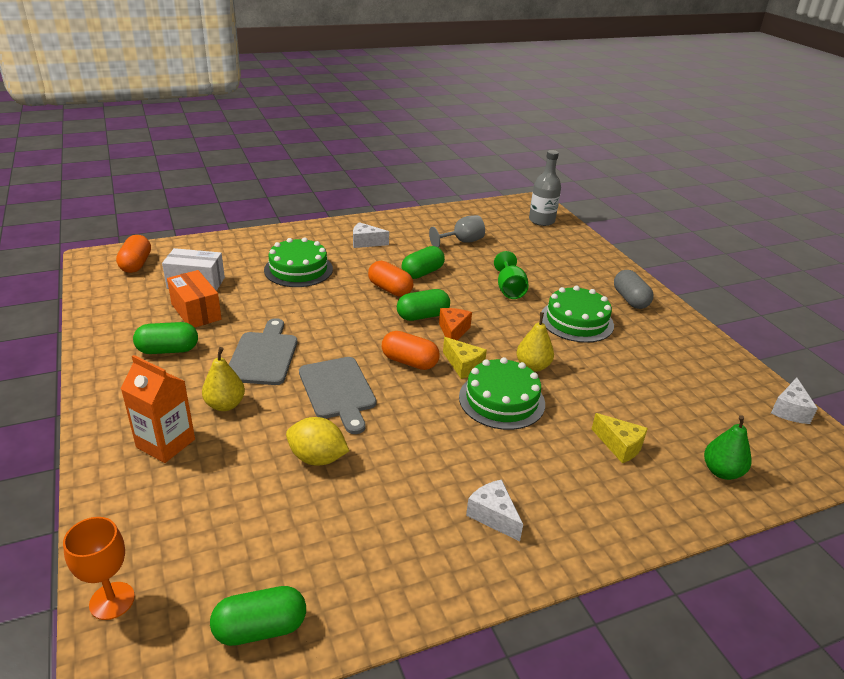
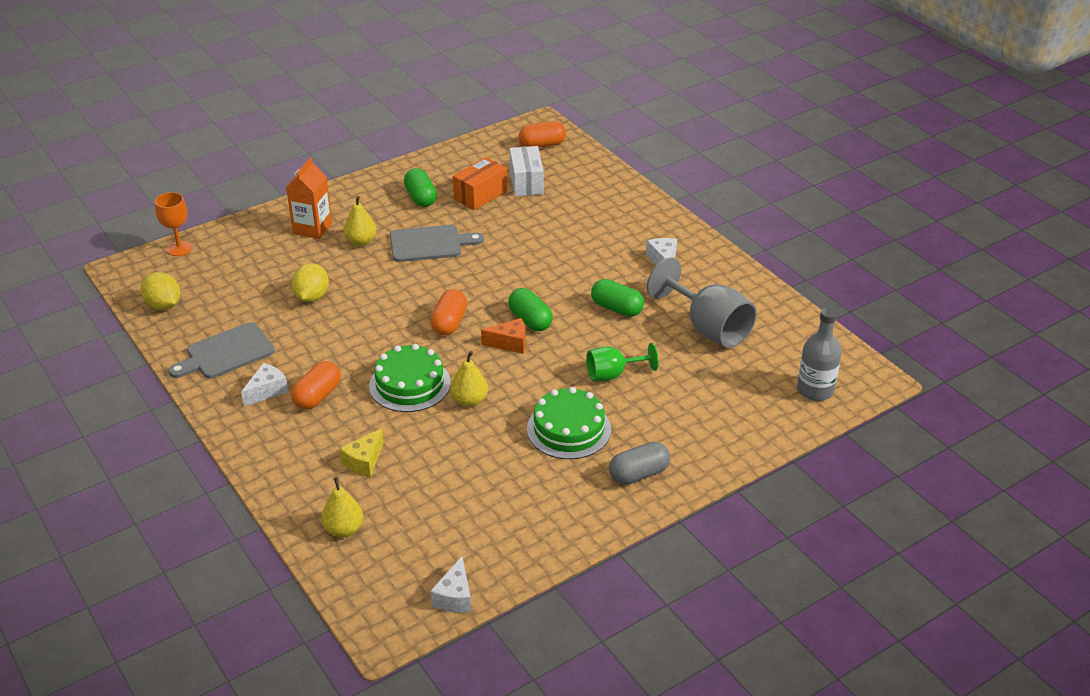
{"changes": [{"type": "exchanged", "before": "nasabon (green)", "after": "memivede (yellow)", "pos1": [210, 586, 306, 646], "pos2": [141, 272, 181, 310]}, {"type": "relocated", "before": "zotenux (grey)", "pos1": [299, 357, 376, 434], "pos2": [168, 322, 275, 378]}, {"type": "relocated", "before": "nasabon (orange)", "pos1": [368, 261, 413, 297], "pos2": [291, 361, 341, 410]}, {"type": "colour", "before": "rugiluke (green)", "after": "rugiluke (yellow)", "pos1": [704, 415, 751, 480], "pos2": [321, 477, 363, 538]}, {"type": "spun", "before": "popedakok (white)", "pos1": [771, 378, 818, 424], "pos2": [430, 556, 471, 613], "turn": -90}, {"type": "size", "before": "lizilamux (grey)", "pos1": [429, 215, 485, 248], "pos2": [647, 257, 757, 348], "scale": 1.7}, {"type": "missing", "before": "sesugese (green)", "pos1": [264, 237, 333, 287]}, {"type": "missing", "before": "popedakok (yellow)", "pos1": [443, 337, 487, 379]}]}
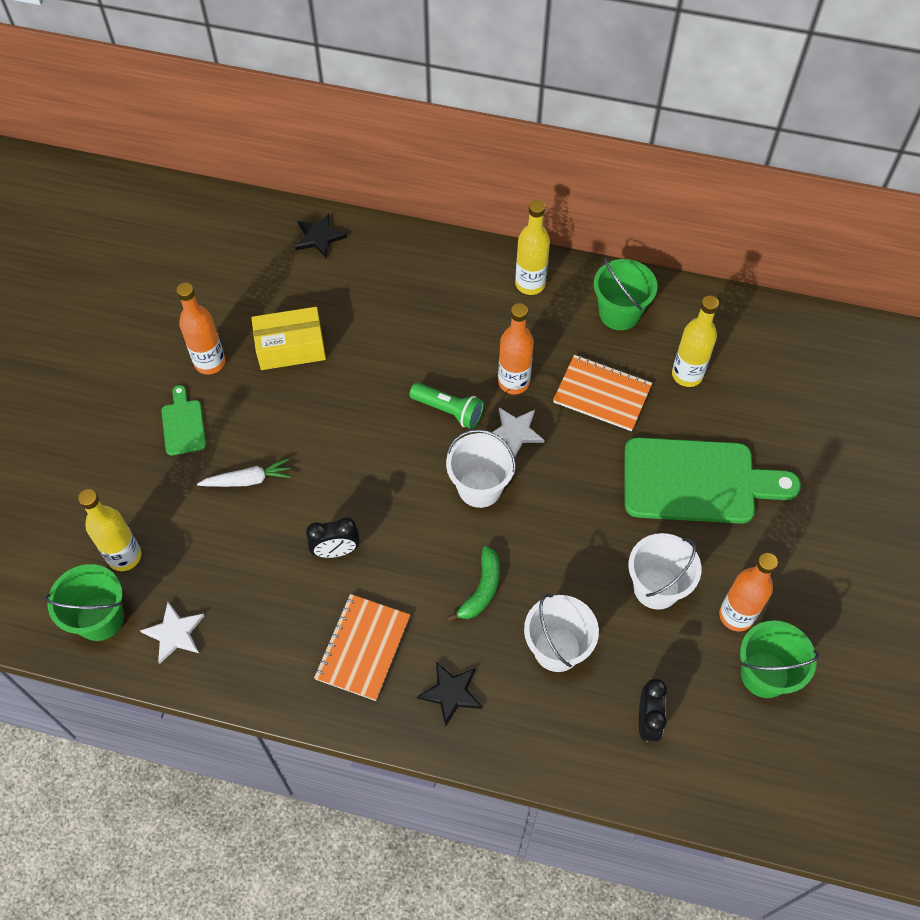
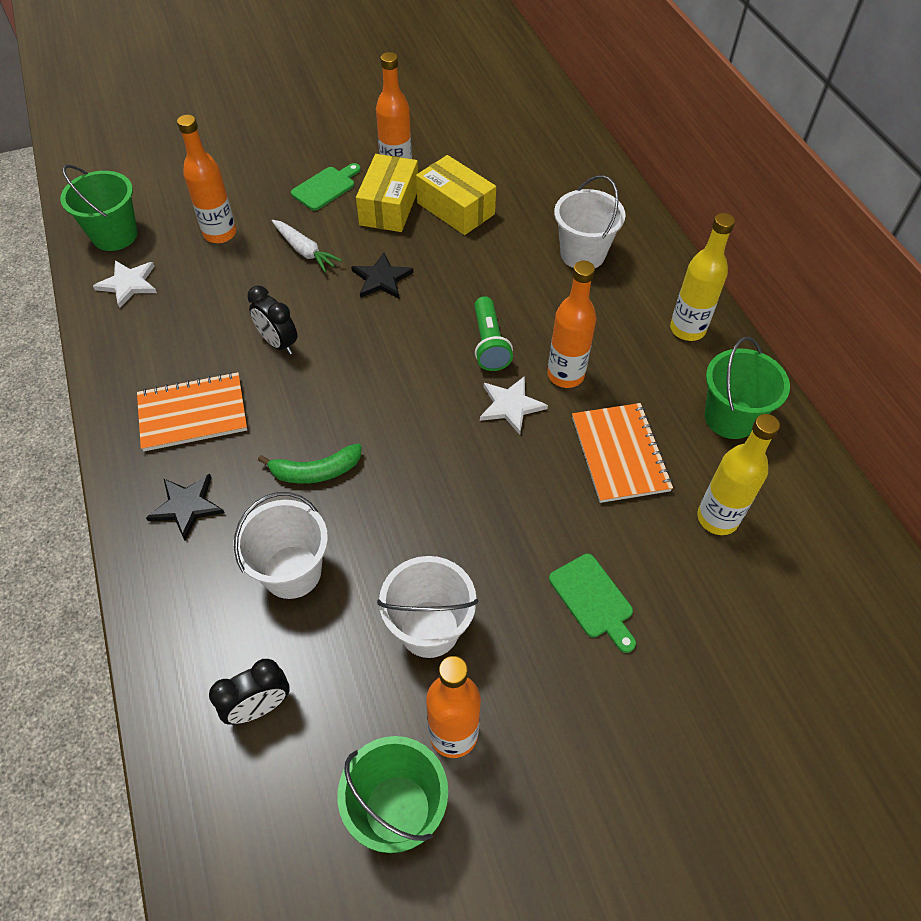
{"changes": [{"type": "appeared", "after": "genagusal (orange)", "pos2": [177, 115, 236, 243]}, {"type": "relocated", "before": "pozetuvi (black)", "pos1": [295, 214, 347, 258], "pos2": [351, 252, 414, 299]}, {"type": "appeared", "after": "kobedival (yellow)", "pos2": [356, 154, 418, 232]}, {"type": "size", "before": "zotenux (green)", "pos1": [624, 437, 801, 524], "pos2": [549, 554, 636, 653], "scale": 0.46}, {"type": "relocated", "before": "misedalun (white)", "pos1": [446, 429, 516, 508], "pos2": [554, 175, 626, 268]}, {"type": "missing", "before": "genagusal (yellow)", "pos1": [78, 489, 141, 571]}]}
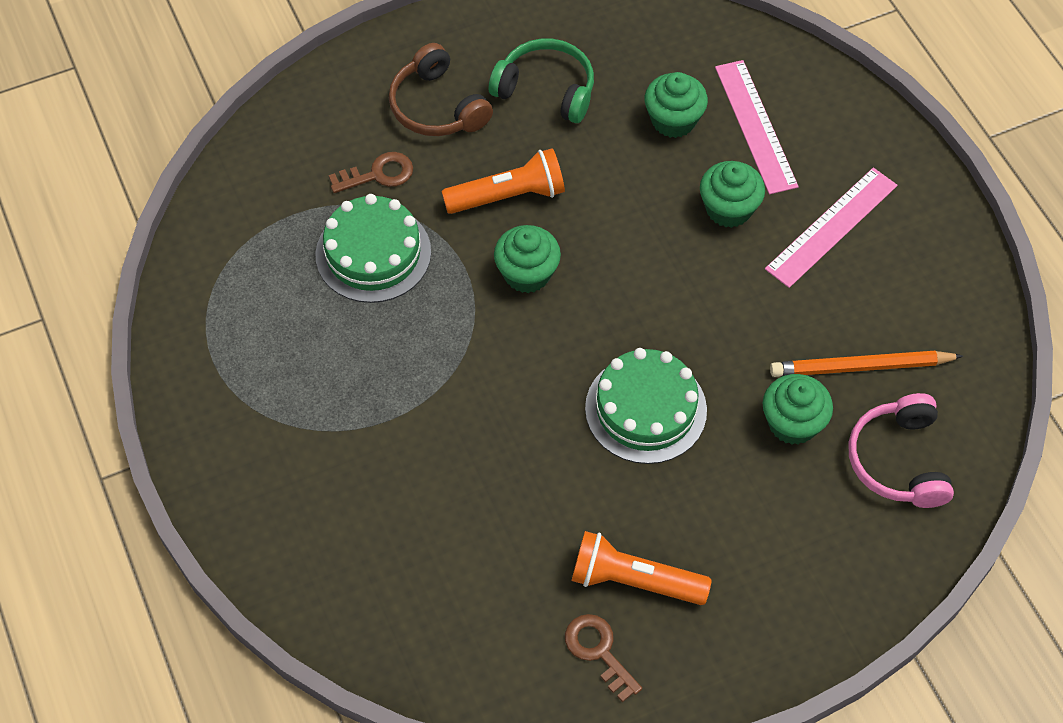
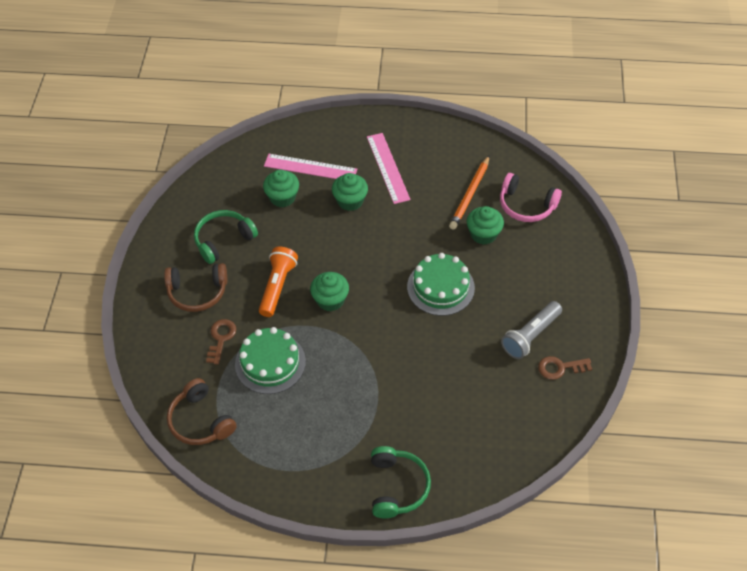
{"changes": [{"type": "appeared", "after": "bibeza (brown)", "pos2": [167, 378, 237, 445]}, {"type": "appeared", "after": "bibeza (green)", "pos2": [371, 446, 431, 518]}, {"type": "colour", "before": "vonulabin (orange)", "after": "vonulabin (grey)", "pos1": [571, 531, 712, 605], "pos2": [501, 301, 562, 359]}]}
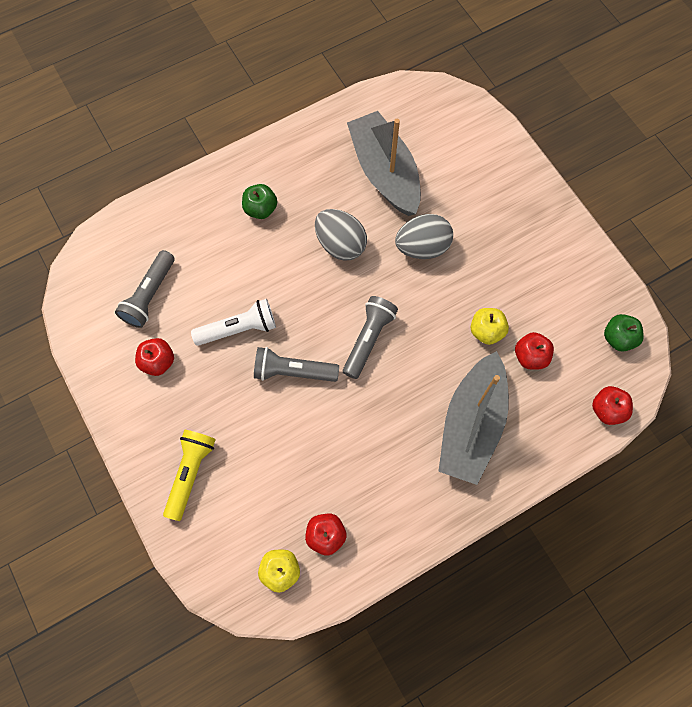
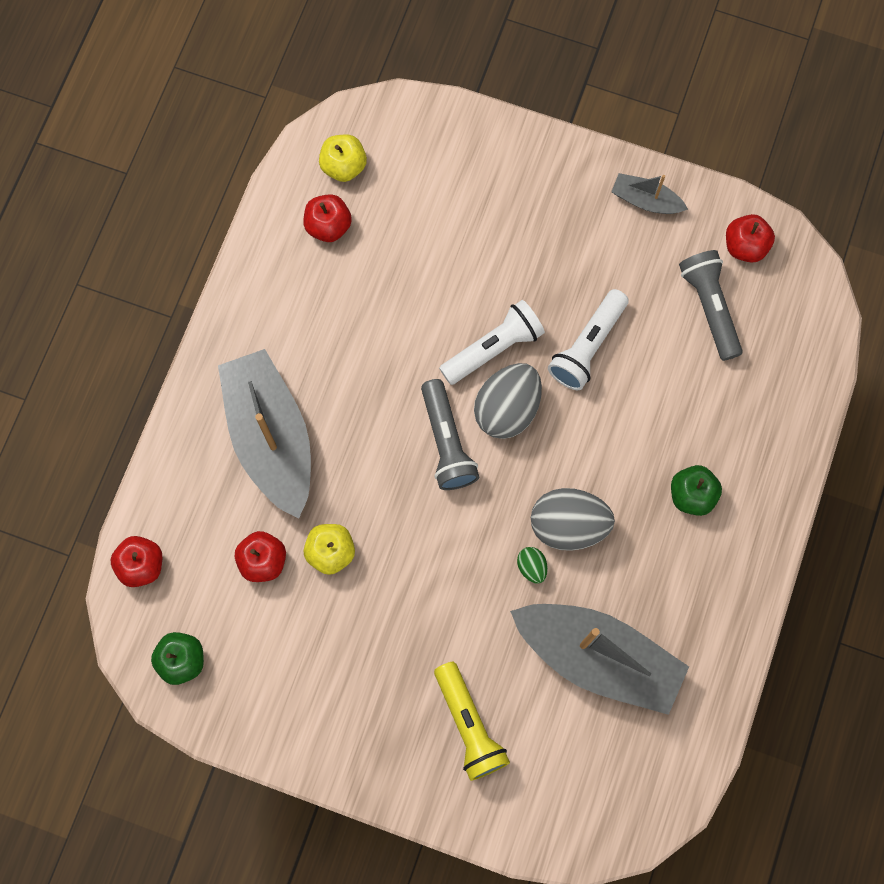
{"changes": [{"type": "relocated", "before": "vonulabin (yellow)", "pos1": [163, 430, 216, 521], "pos2": [434, 661, 510, 781]}, {"type": "colour", "before": "vonulabin (grey)", "after": "vonulabin (white)", "pos1": [254, 347, 339, 382], "pos2": [439, 300, 545, 385]}, {"type": "relocated", "before": "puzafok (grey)", "pos1": [395, 214, 453, 259], "pos2": [474, 363, 542, 439]}, {"type": "appeared", "after": "puzafok (green)", "pos2": [517, 547, 548, 584]}, {"type": "appeared", "after": "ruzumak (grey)", "pos2": [611, 173, 688, 214]}, {"type": "relocated", "before": "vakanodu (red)", "pos1": [135, 338, 174, 376], "pos2": [726, 214, 775, 263]}]}
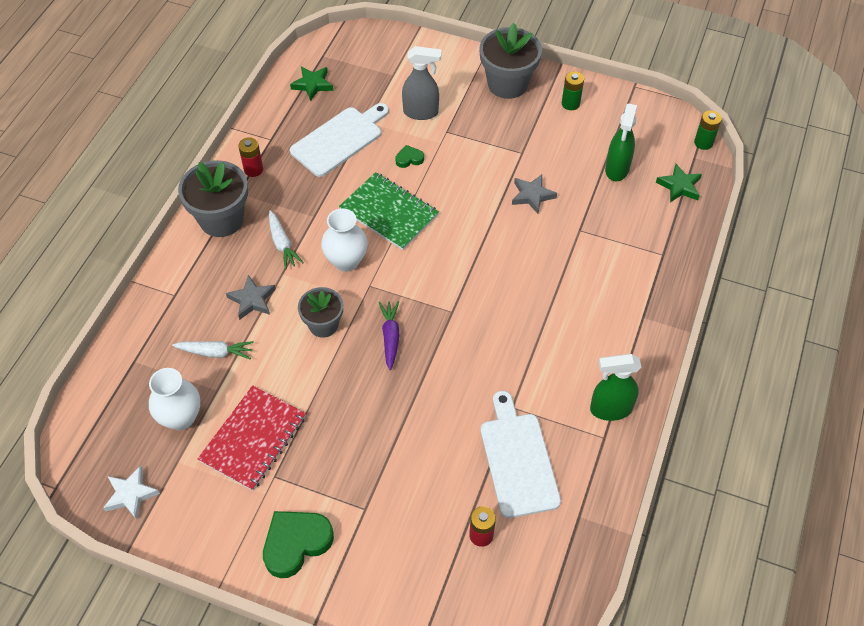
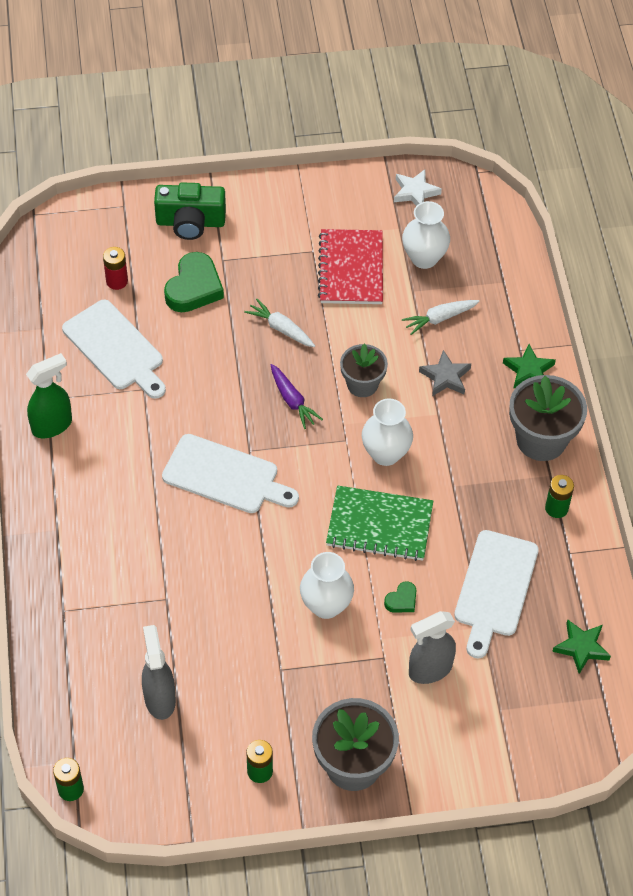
{"changes": [{"type": "colour", "before": "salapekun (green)", "after": "salapekun (grey)", "pos1": [605, 103, 637, 181], "pos2": [142, 625, 176, 720]}, {"type": "appeared", "after": "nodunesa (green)", "pos2": [154, 182, 226, 240]}, {"type": "appeared", "after": "zotenux (white)", "pos2": [162, 434, 299, 513]}, {"type": "relocated", "before": "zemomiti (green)", "pos1": [263, 511, 334, 578], "pos2": [164, 252, 224, 312]}, {"type": "relocated", "before": "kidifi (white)", "pos1": [269, 210, 304, 270], "pos2": [244, 299, 315, 347]}, {"type": "appeared", "after": "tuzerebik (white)", "pos2": [300, 552, 354, 619]}, {"type": "relocated", "before": "pozetuvi (green)", "pos1": [656, 164, 702, 203], "pos2": [503, 344, 556, 389]}, {"type": "colour", "before": "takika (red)", "after": "takika (green)", "pos1": [238, 137, 263, 177], "pos2": [545, 475, 574, 518]}, {"type": "missing", "before": "pozetuvi (grey)", "pos1": [512, 174, 557, 214]}]}
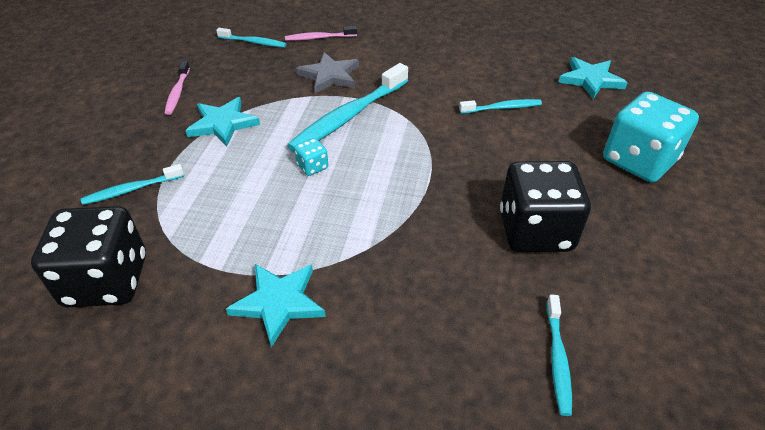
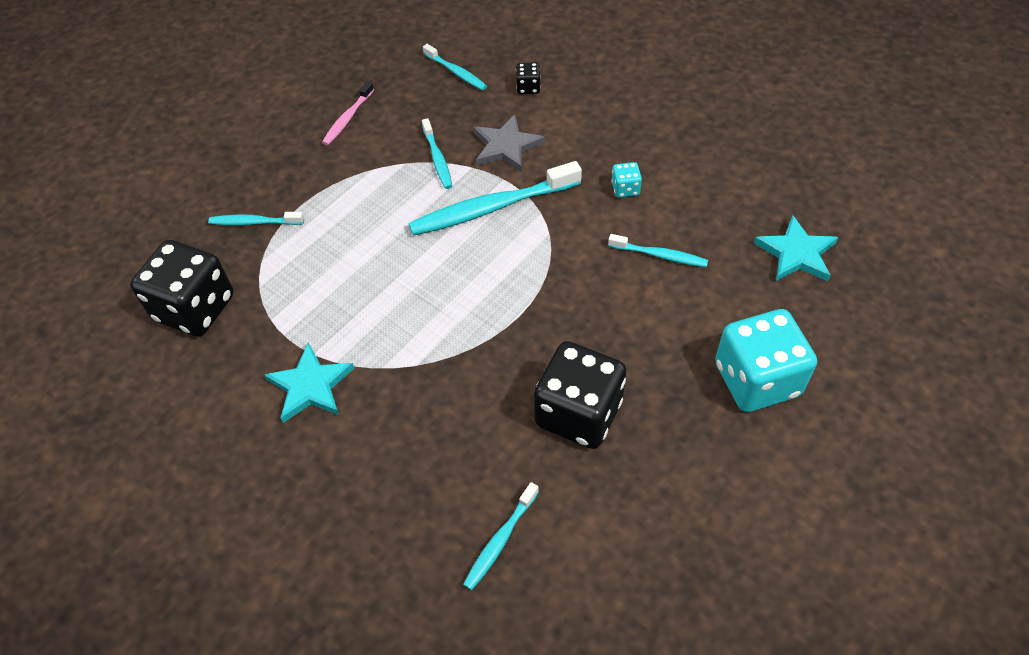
{"changes": [{"type": "appeared", "after": "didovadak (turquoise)", "pos2": [422, 118, 452, 189]}, {"type": "exchanged", "before": "didovadak (pink)", "after": "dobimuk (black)", "pos1": [285, 26, 357, 41], "pos2": [516, 62, 541, 94]}, {"type": "relocated", "before": "dobimuk (turquoise)", "pos1": [294, 138, 328, 176], "pos2": [611, 162, 642, 198]}, {"type": "missing", "before": "pozetuvi (turquoise)", "pos1": [185, 97, 260, 146]}]}
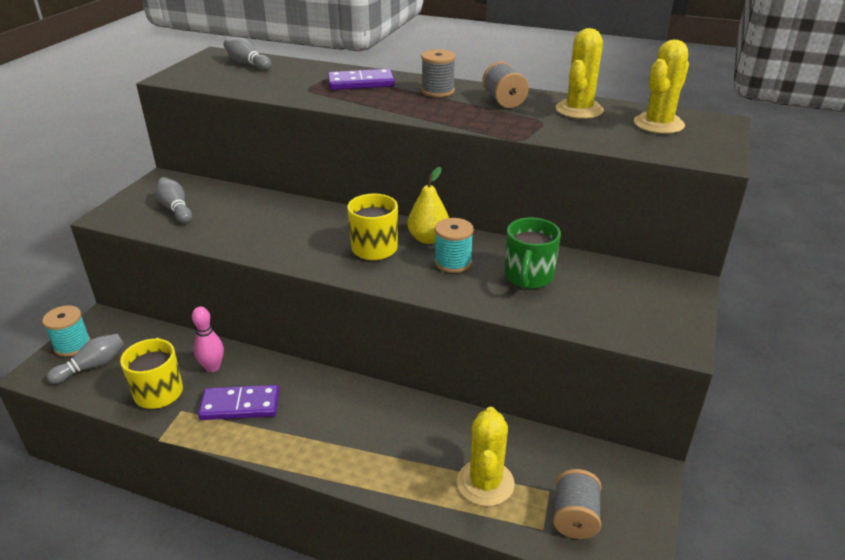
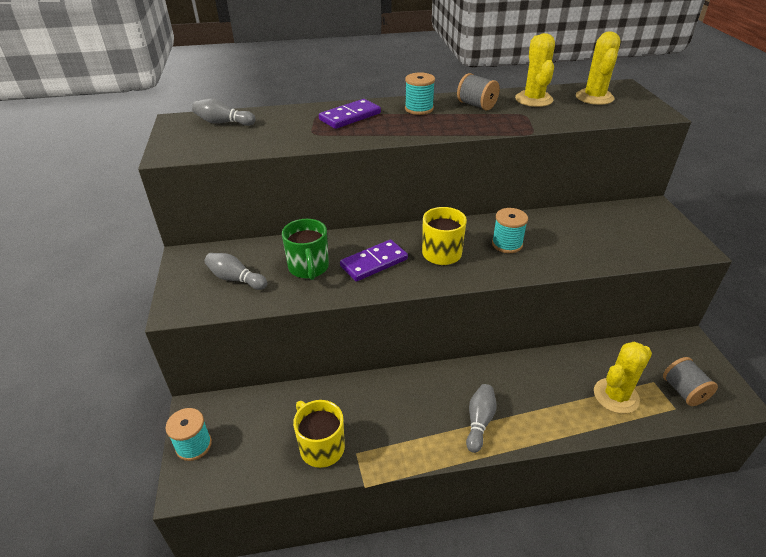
{"changes": [{"type": "relocated", "before": "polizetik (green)", "pos1": [505, 218, 561, 289], "pos2": [282, 219, 329, 280]}, {"type": "relocated", "before": "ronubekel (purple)", "pos1": [198, 385, 279, 420], "pos2": [340, 240, 408, 282]}, {"type": "colour", "before": "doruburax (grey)", "after": "doruburax (turquoise)", "pos1": [421, 49, 456, 97], "pos2": [405, 72, 435, 115]}, {"type": "relocated", "before": "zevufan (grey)", "pos1": [47, 334, 124, 384], "pos2": [466, 384, 497, 453]}, {"type": "spun", "before": "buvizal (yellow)", "pos1": [457, 407, 515, 506], "pos2": [594, 342, 652, 414], "turn": 75}, {"type": "missing", "before": "zevufan (pink)", "pos1": [192, 307, 224, 372]}, {"type": "missing", "before": "rugiluke (yellow)", "pos1": [407, 167, 449, 244]}]}
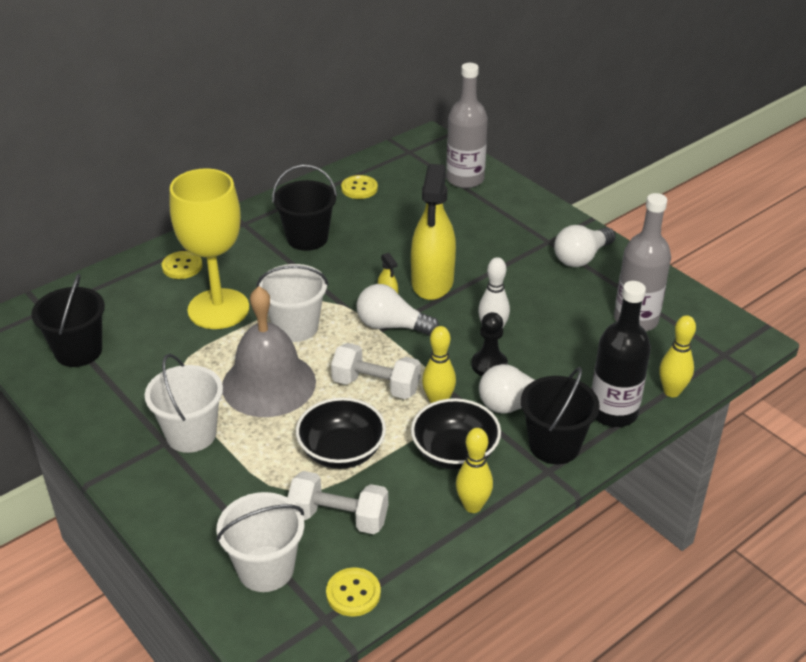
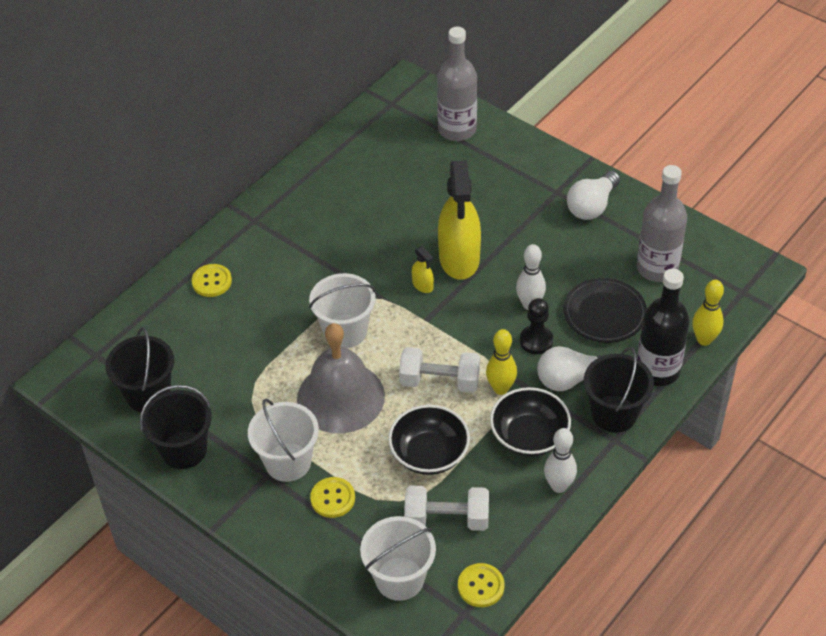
{"changes": [{"type": "relocated", "before": "misedalun (black)", "pos1": [272, 164, 337, 251], "pos2": [140, 385, 212, 469]}, {"type": "relocated", "before": "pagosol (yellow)", "pos1": [341, 175, 378, 199], "pos2": [310, 477, 355, 518]}, {"type": "colour", "before": "zevufan (yellow)", "after": "zevufan (white)", "pos1": [456, 428, 493, 513], "pos2": [544, 428, 577, 493]}, {"type": "appeared", "after": "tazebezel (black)", "pos2": [563, 278, 647, 343]}, {"type": "missing", "before": "lizilamux (yellow)", "pos1": [170, 168, 249, 329]}, {"type": "missing", "before": "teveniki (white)", "pos1": [357, 284, 439, 336]}]}
